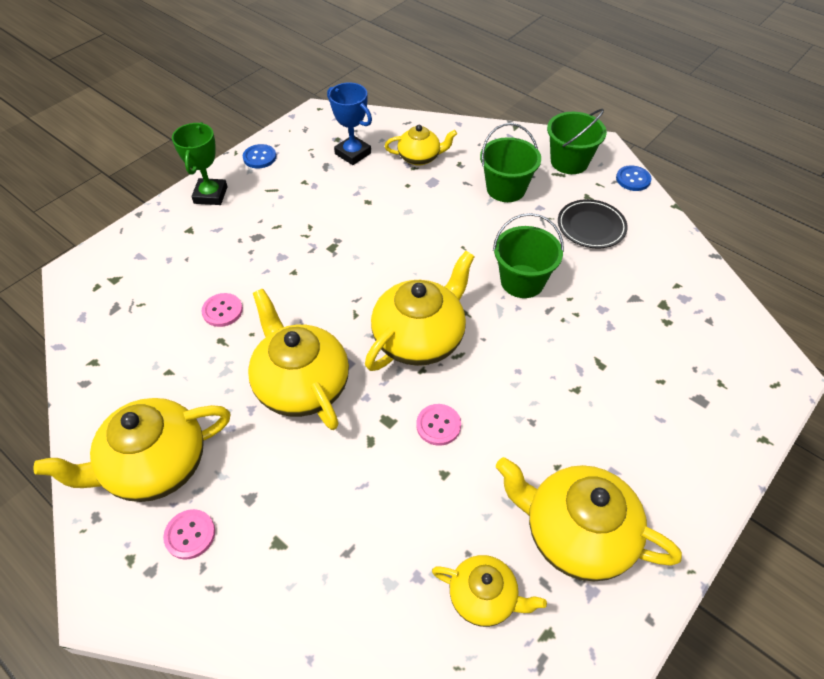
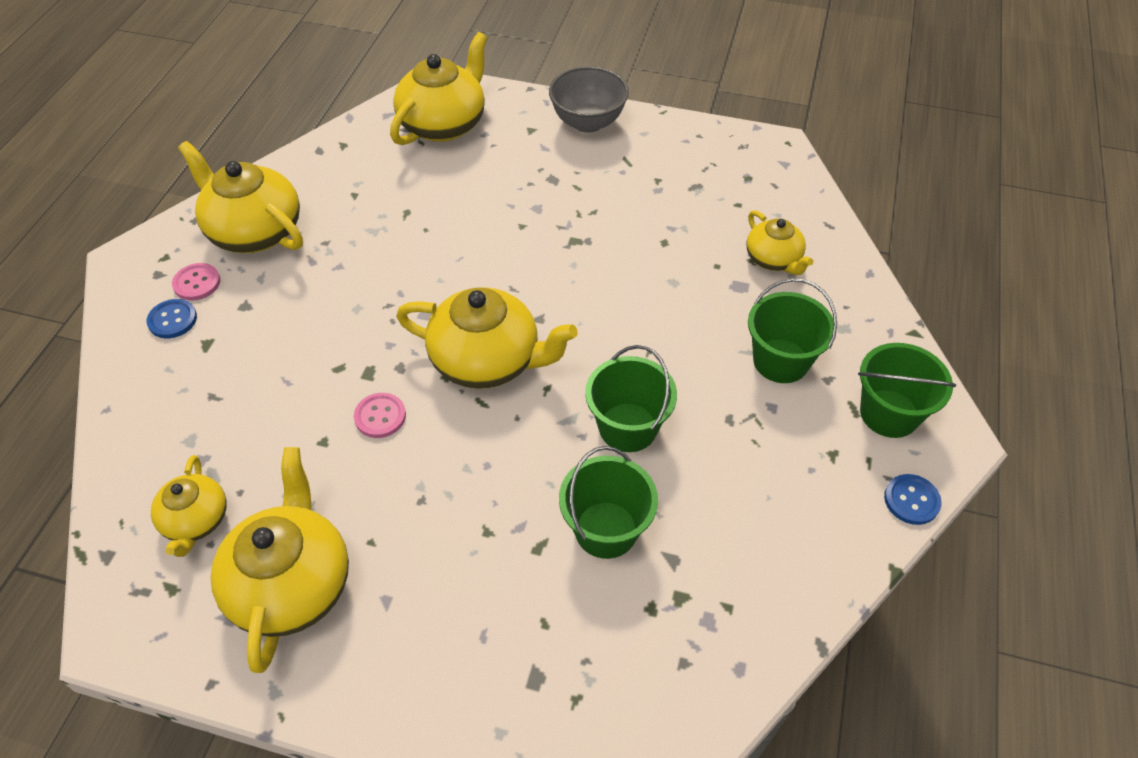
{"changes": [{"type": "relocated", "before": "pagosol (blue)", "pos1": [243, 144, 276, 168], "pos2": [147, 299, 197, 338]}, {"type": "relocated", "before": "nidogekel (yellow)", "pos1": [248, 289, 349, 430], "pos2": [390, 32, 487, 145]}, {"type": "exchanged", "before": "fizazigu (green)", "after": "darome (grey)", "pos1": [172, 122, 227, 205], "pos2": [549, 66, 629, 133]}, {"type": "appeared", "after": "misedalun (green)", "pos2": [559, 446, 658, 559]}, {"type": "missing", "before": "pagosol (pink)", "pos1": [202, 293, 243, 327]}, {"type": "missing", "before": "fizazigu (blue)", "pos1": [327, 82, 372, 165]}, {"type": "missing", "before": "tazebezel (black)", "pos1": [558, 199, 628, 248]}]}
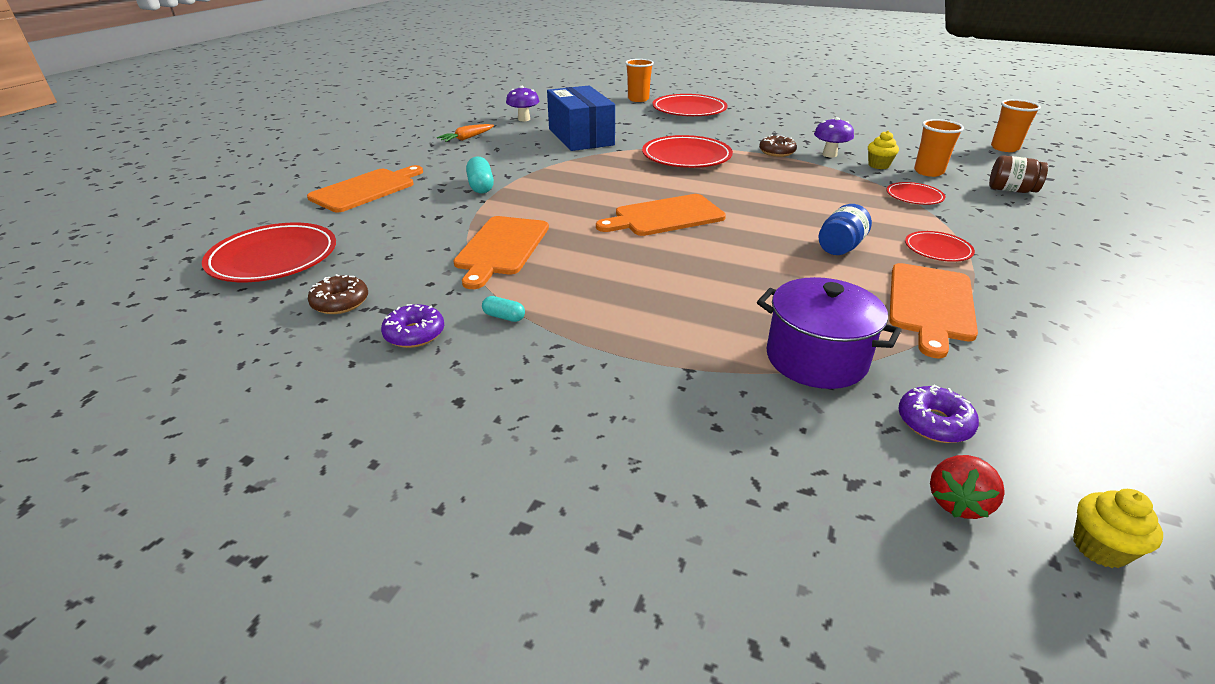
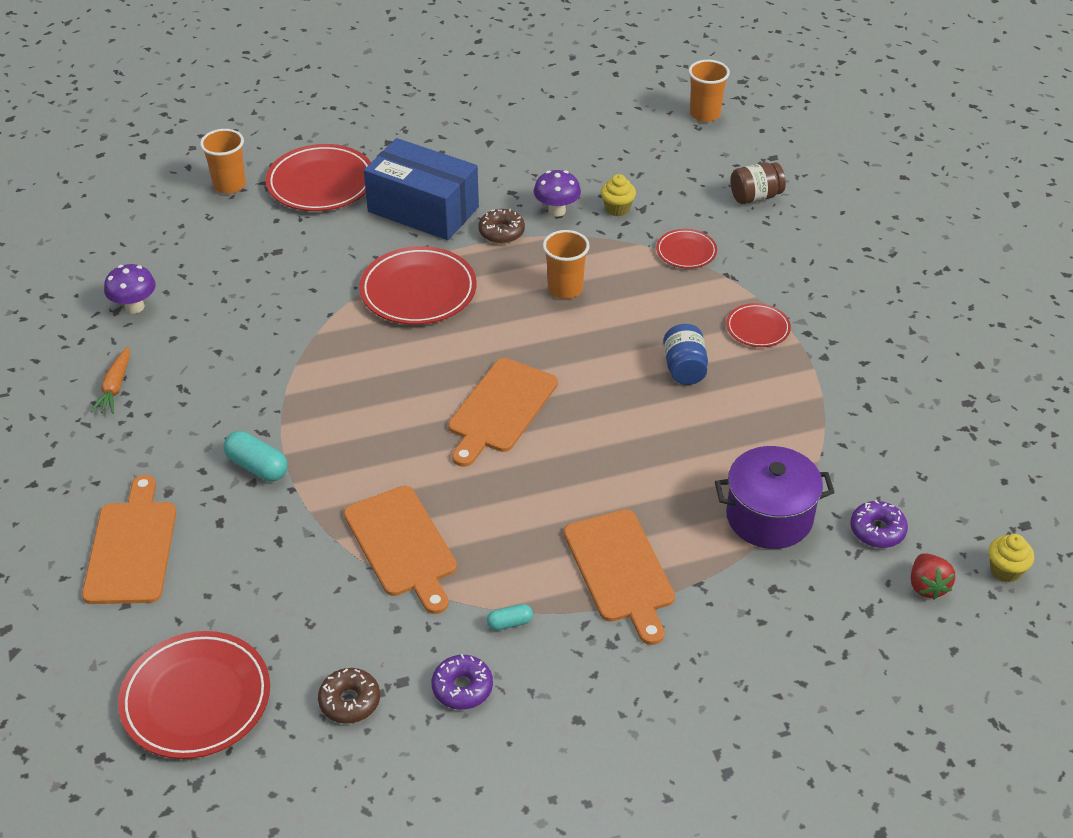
{"changes": [{"type": "relocated", "before": "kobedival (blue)", "pos1": [547, 85, 615, 151], "pos2": [364, 138, 479, 240]}, {"type": "relocated", "before": "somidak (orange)", "pos1": [914, 119, 964, 177], "pos2": [543, 230, 590, 299]}, {"type": "relocated", "before": "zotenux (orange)", "pos1": [889, 263, 978, 358], "pos2": [564, 509, 675, 645]}]}
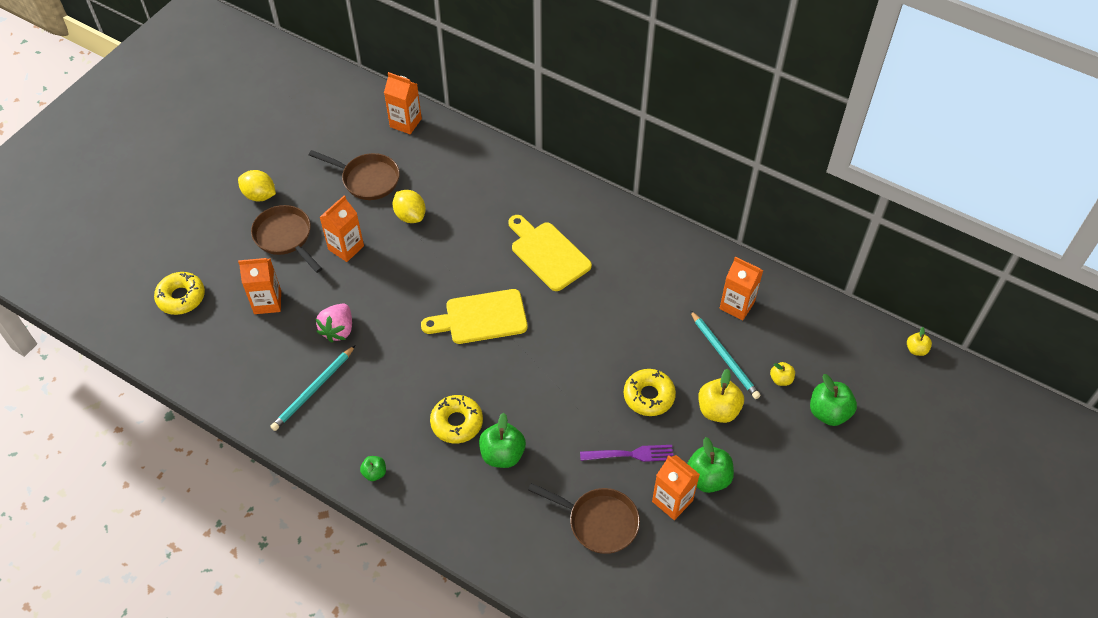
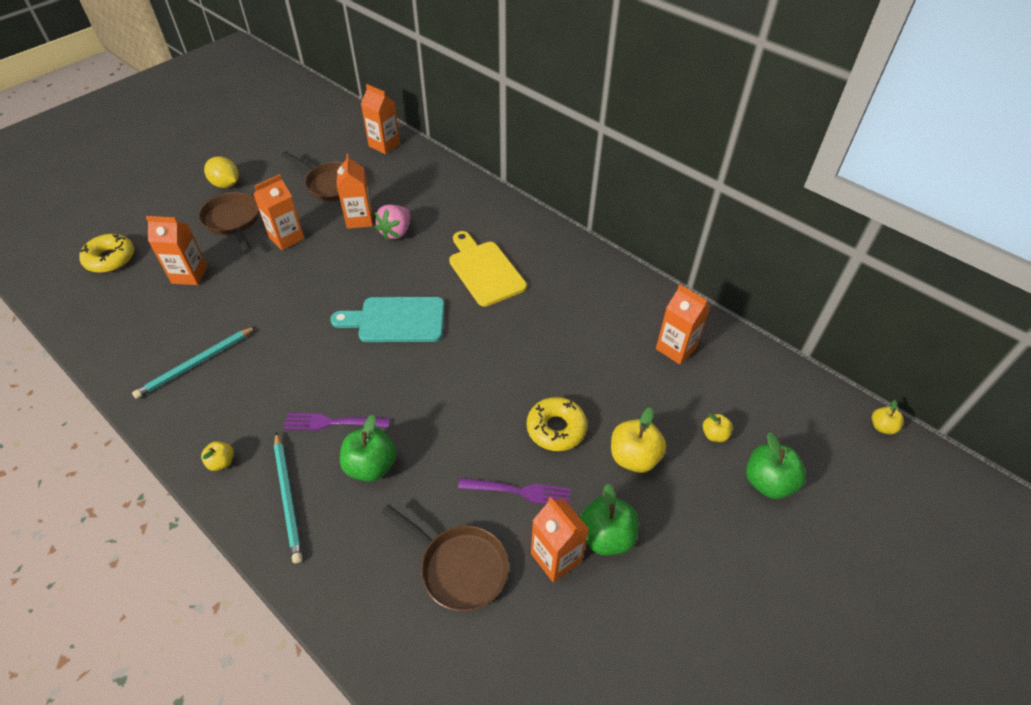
{"changes": [{"type": "colour", "before": "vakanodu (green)", "after": "vakanodu (yellow)", "pos1": [360, 456, 386, 481], "pos2": [201, 441, 234, 471]}, {"type": "relocated", "before": "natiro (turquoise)", "pos1": [690, 310, 761, 399], "pos2": [274, 432, 303, 563]}, {"type": "exchanged", "before": "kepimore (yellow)", "after": "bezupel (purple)", "pos1": [430, 395, 483, 443], "pos2": [283, 413, 390, 430]}, {"type": "colour", "before": "zotenux (yellow)", "after": "zotenux (turquoise)", "pos1": [421, 289, 528, 344], "pos2": [330, 297, 445, 342]}, {"type": "exchanged", "before": "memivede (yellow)", "after": "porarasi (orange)", "pos1": [393, 190, 426, 223], "pos2": [337, 154, 373, 229]}, {"type": "relocated", "before": "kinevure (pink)", "pos1": [316, 304, 352, 342], "pos2": [375, 204, 410, 240]}]}
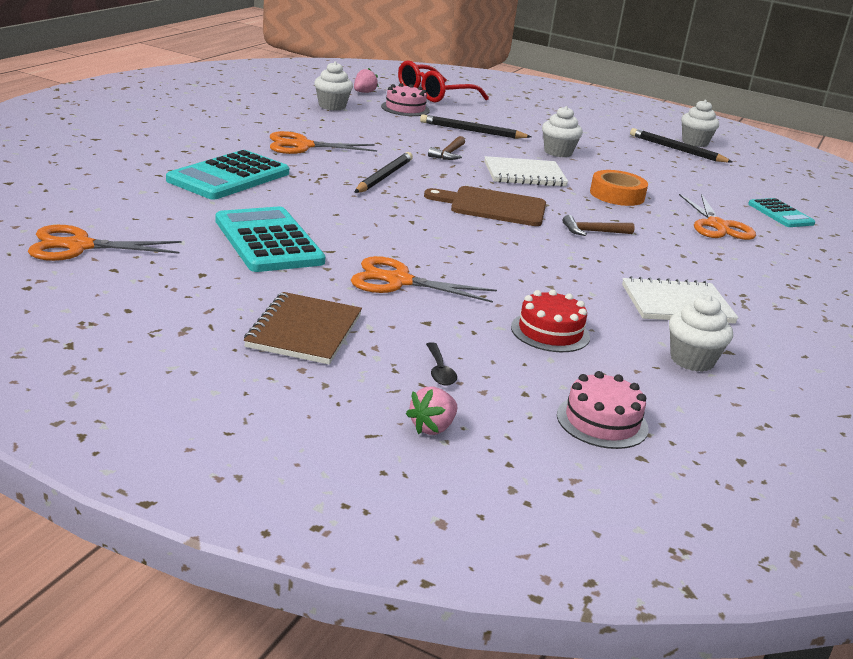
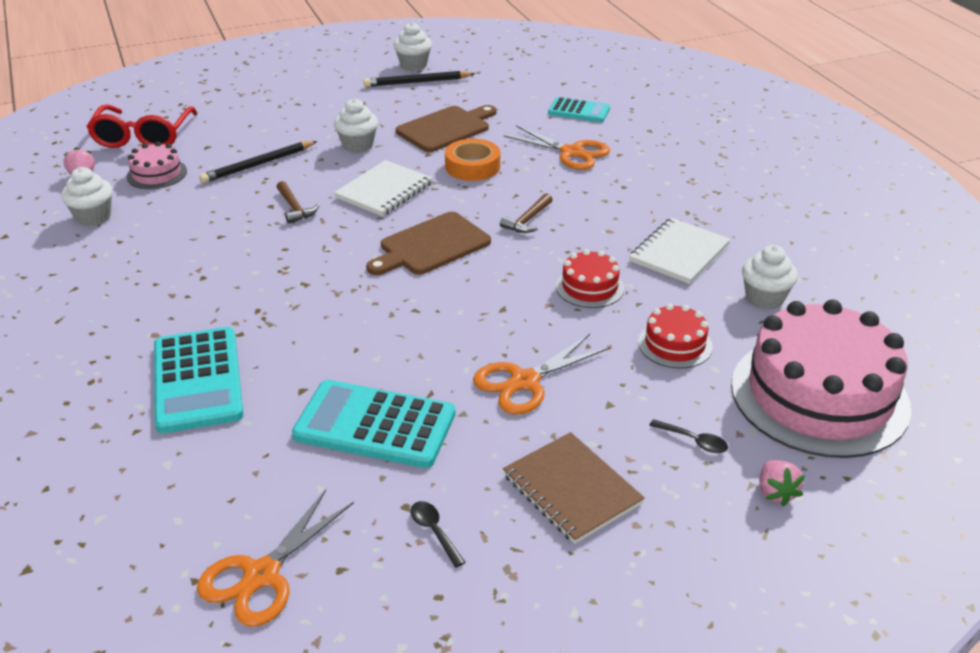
{"changes": [{"type": "appeared", "after": "zotenux (brown)", "pos2": [396, 105, 497, 152]}, {"type": "appeared", "after": "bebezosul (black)", "pos2": [410, 501, 466, 568]}, {"type": "appeared", "after": "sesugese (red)", "pos2": [556, 249, 624, 308]}, {"type": "size", "before": "sesugese (pink)", "pos1": [557, 371, 649, 449], "pos2": [731, 299, 911, 458], "scale": 2.23}, {"type": "missing", "before": "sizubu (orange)", "pos1": [270, 131, 377, 154]}, {"type": "missing", "before": "natiro (black)", "pos1": [354, 152, 413, 193]}]}
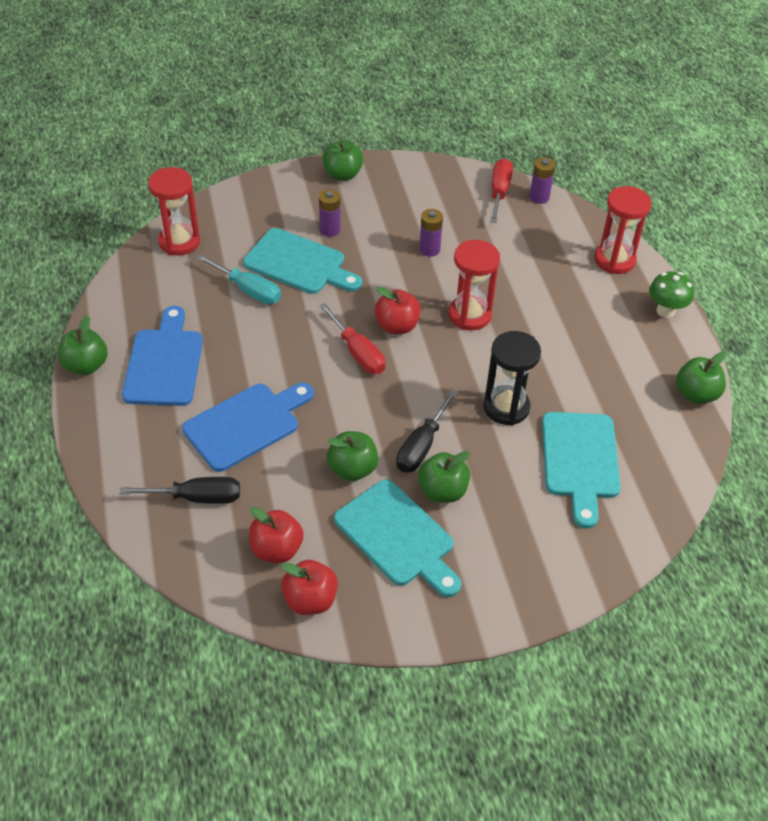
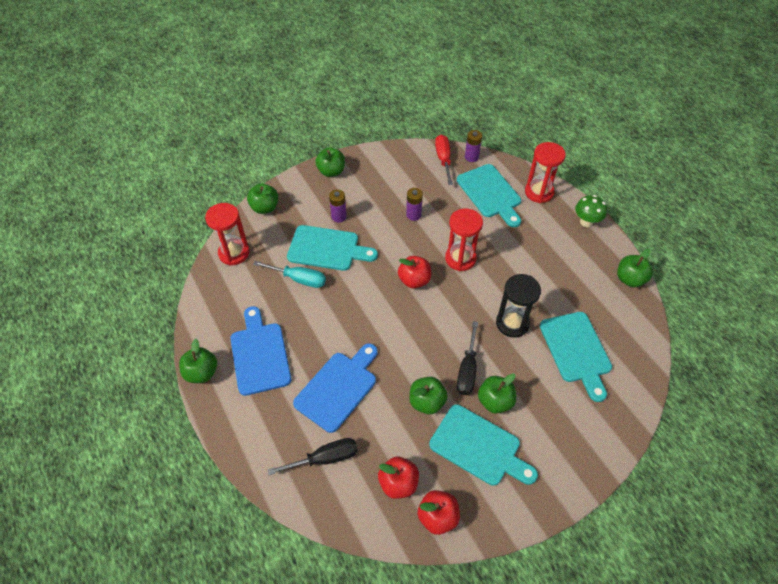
{"changes": [{"type": "appeared", "after": "vakanodu (green)", "pos2": [247, 183, 278, 214]}, {"type": "appeared", "after": "zotenux (turquoise)", "pos2": [457, 164, 521, 227]}, {"type": "missing", "before": "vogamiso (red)", "pos1": [319, 303, 385, 374]}]}
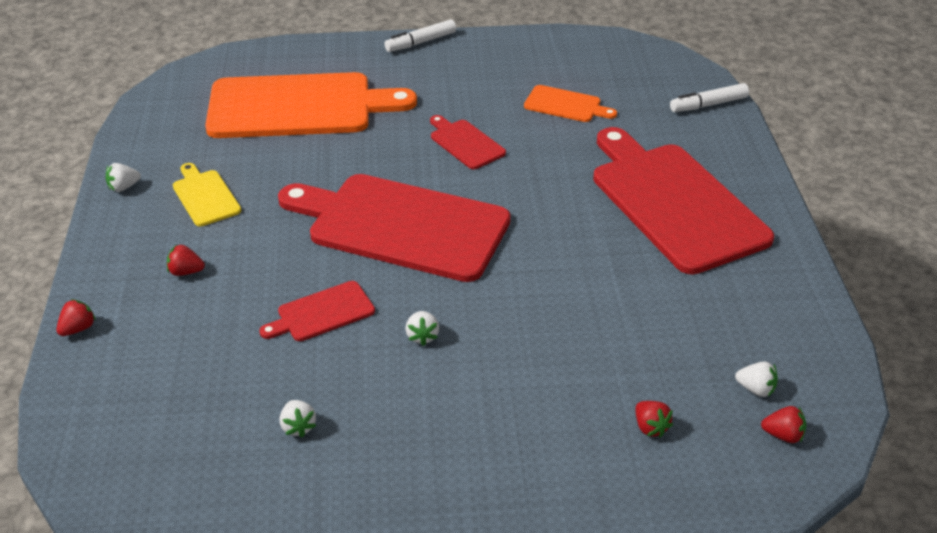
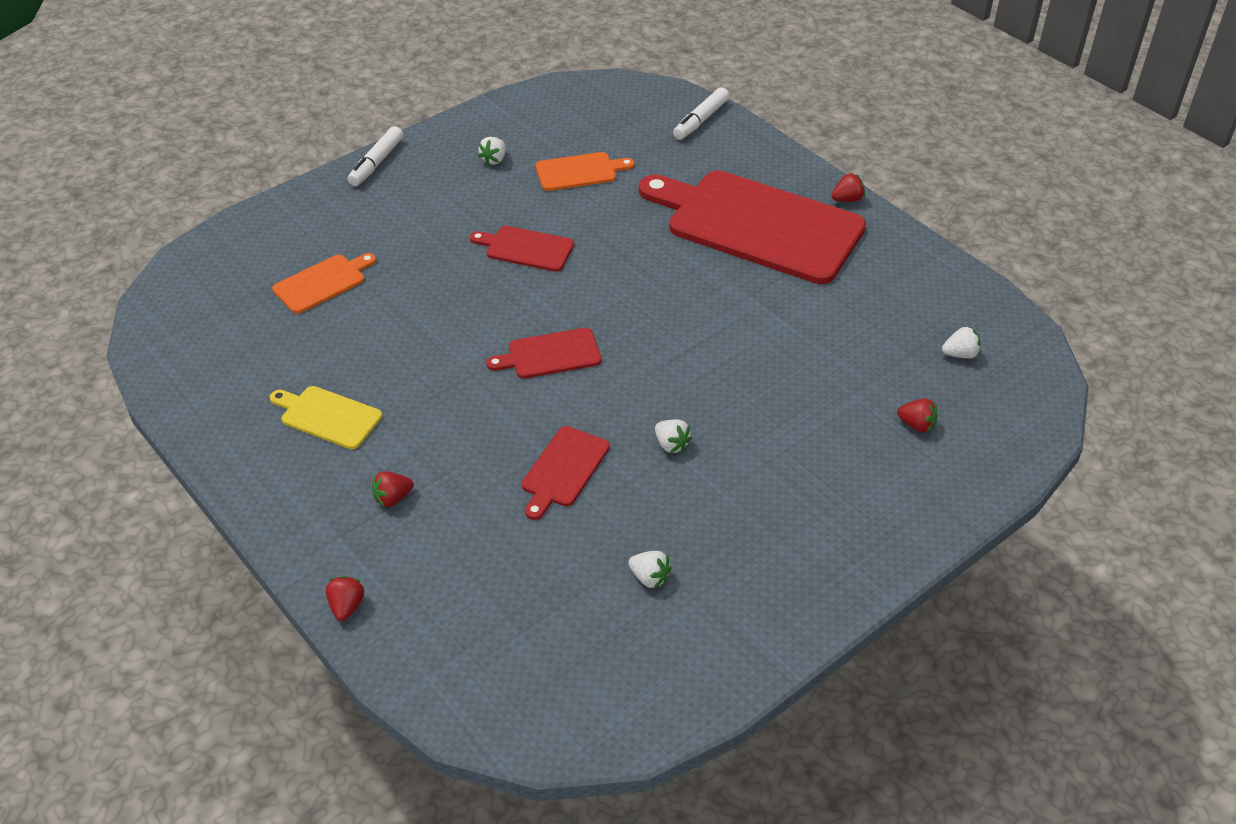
{"changes": [{"type": "size", "before": "zotenux (orange)", "pos1": [205, 72, 417, 138], "pos2": [272, 253, 376, 314], "scale": 0.44}, {"type": "relocated", "before": "kinevure (white)", "pos1": [106, 163, 141, 192], "pos2": [478, 137, 506, 165]}, {"type": "size", "before": "zotenux (red)", "pos1": [278, 174, 511, 282], "pos2": [486, 328, 601, 379], "scale": 0.44}, {"type": "relocated", "before": "kinevure (red)", "pos1": [761, 406, 806, 443], "pos2": [831, 173, 865, 202]}]}
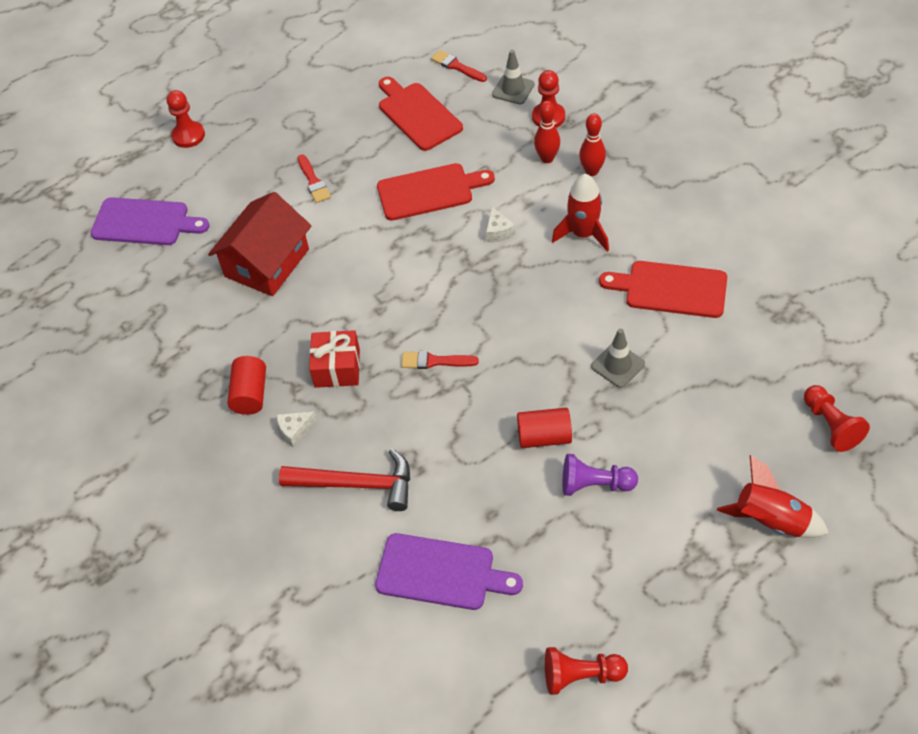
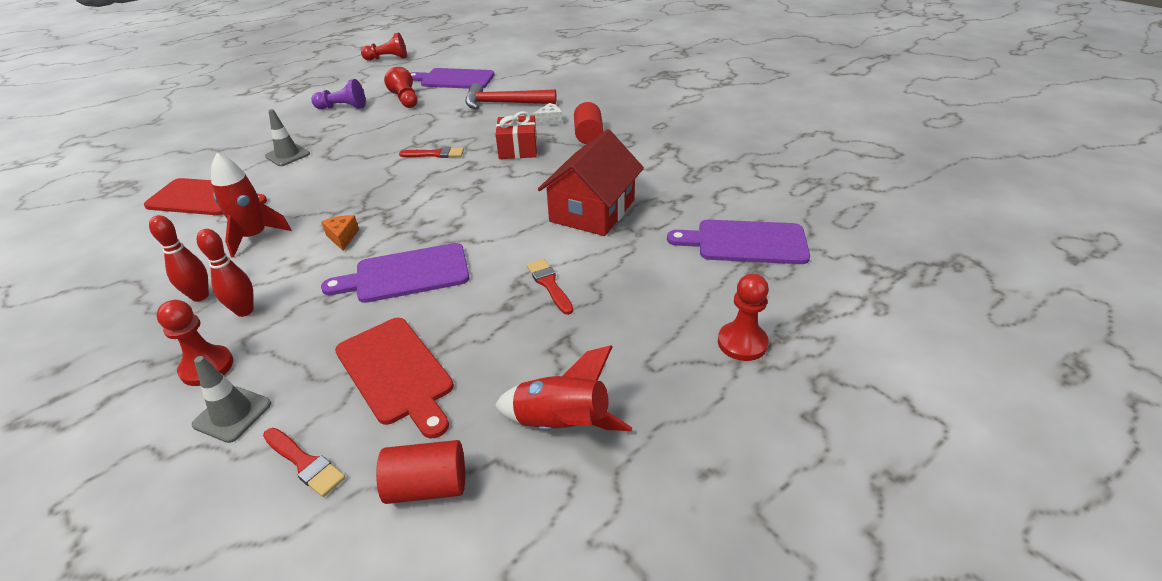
{"changes": [{"type": "colour", "before": "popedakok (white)", "after": "popedakok (orange)", "pos1": [486, 207, 515, 242], "pos2": [321, 215, 359, 251]}, {"type": "colour", "before": "zotenux (red)", "after": "zotenux (purple)", "pos1": [377, 163, 495, 221], "pos2": [321, 243, 470, 303]}, {"type": "relocated", "before": "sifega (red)", "pos1": [517, 408, 572, 448], "pos2": [376, 440, 465, 504]}, {"type": "relocated", "before": "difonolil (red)", "pos1": [804, 385, 870, 452], "pos2": [384, 67, 418, 108]}, {"type": "relocated", "before": "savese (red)", "pos1": [717, 455, 829, 538], "pos2": [495, 345, 632, 431]}]}
